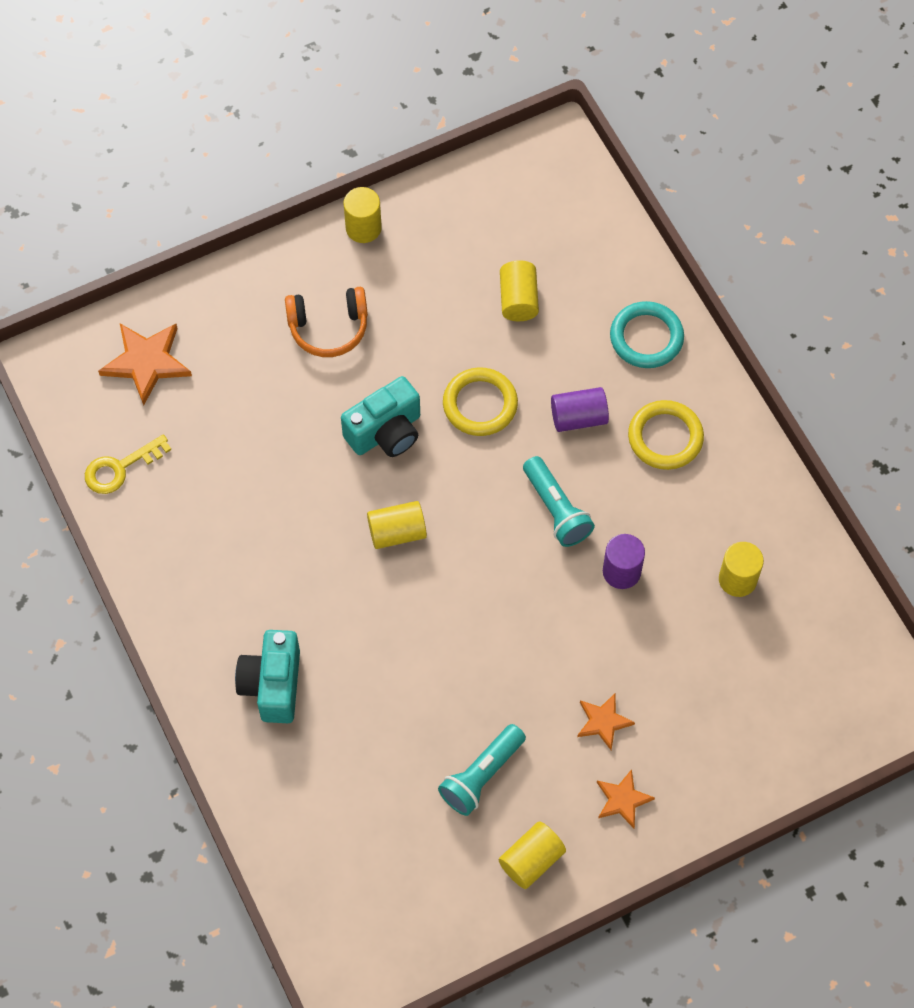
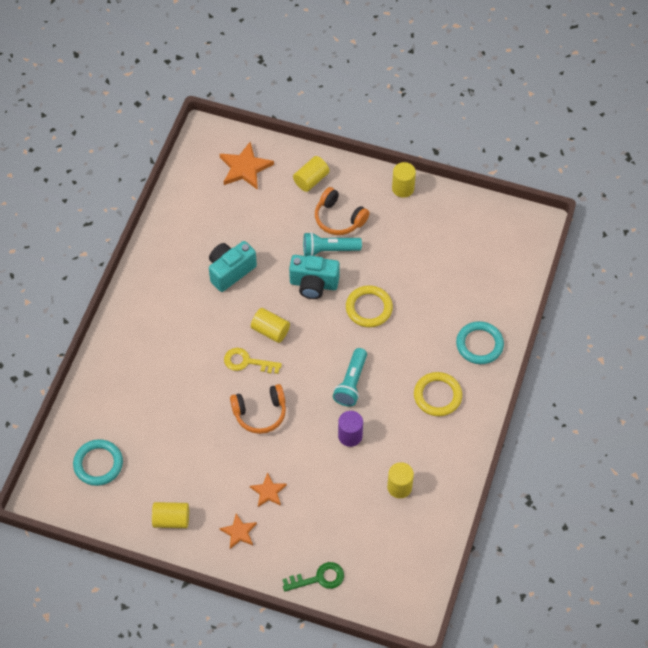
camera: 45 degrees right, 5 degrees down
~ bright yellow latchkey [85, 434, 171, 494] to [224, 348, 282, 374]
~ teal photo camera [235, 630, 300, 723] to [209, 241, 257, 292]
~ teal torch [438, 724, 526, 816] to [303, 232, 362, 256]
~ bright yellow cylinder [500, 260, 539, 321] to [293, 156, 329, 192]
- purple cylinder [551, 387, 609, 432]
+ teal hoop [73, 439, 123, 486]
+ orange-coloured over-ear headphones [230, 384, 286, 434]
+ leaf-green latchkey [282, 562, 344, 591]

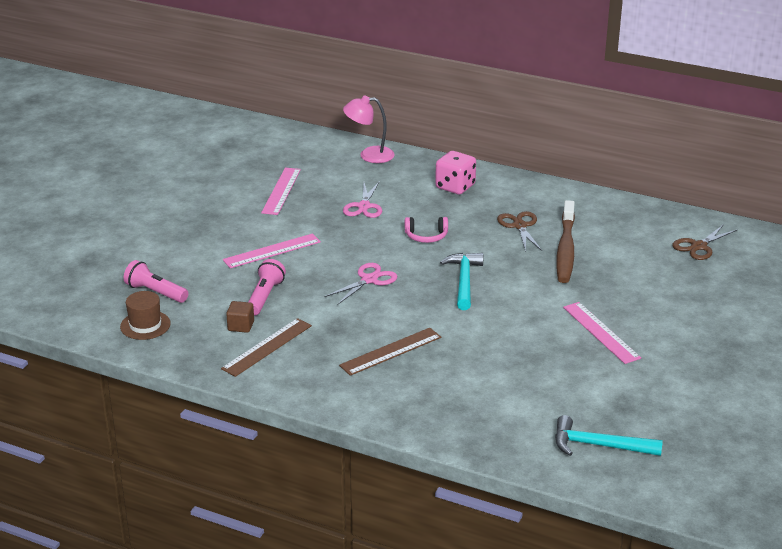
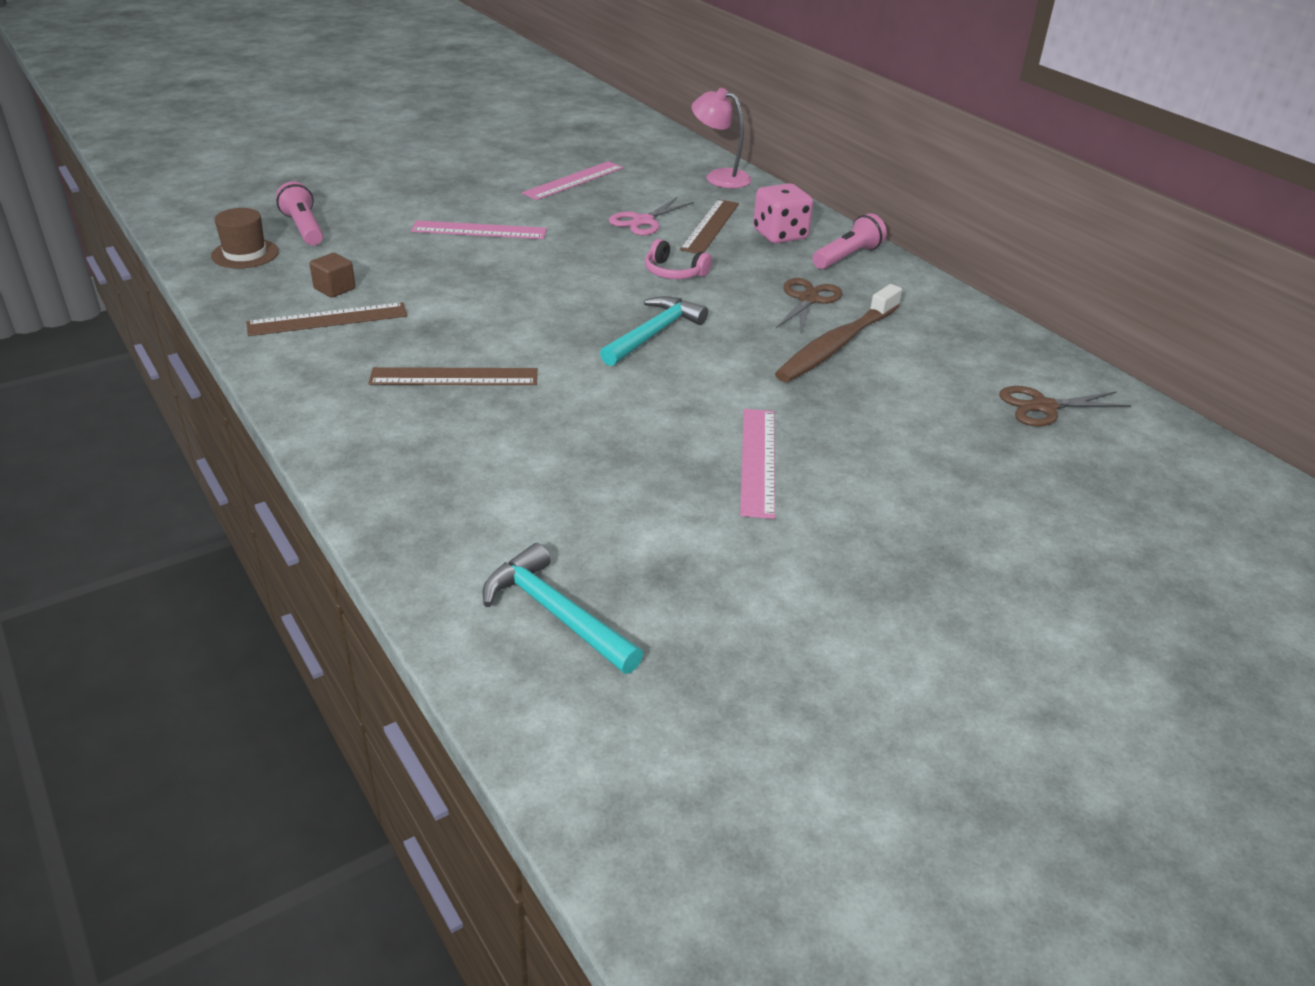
camera: 30 degrees right, 5 degrees up
~ rose-pink torch [248, 259, 286, 316] to [812, 213, 887, 269]
- rose-pink shears [325, 263, 397, 305]
+ brown measuring stick [680, 199, 739, 254]

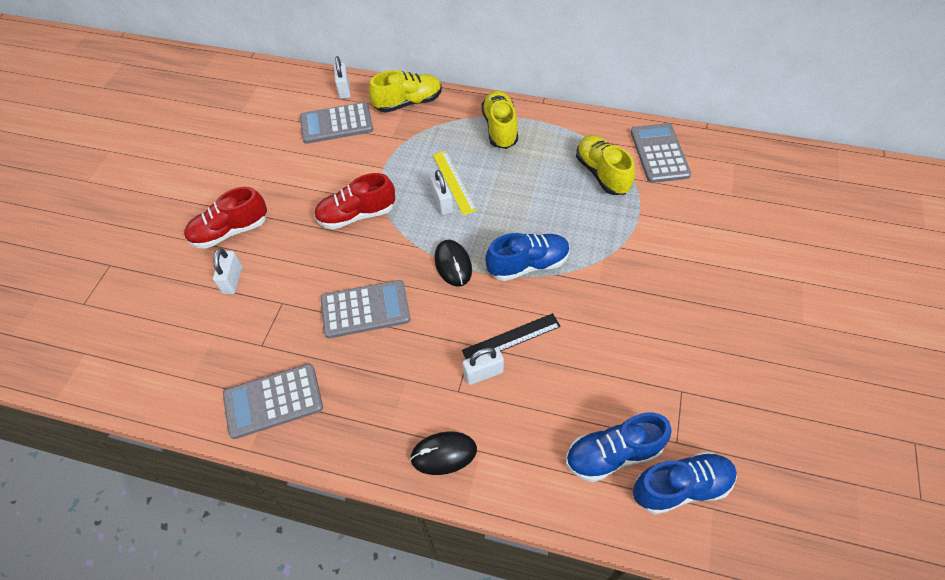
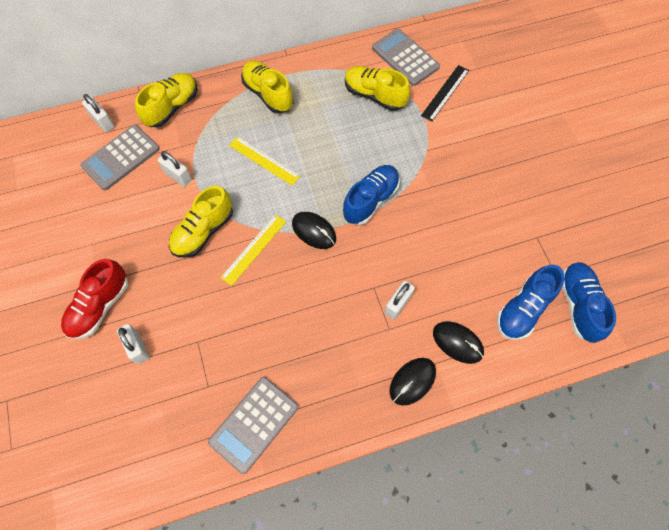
camera: 35 degrees left, 10 degrees up
~ red shoe [314, 173, 395, 229] to bright yellow shoe [169, 186, 233, 258]
- grey calculator [321, 280, 410, 338]
~ white small lock [430, 170, 453, 215] to [158, 151, 192, 187]
~ black measuring stick [462, 313, 561, 359] to [421, 65, 469, 122]
~ blue shoe [633, 451, 737, 515] = [562, 262, 616, 343] 45 degrees counterclockwise
+ bright yellow measuring stick [220, 214, 286, 286]
+ black computer mouse [433, 321, 484, 364]

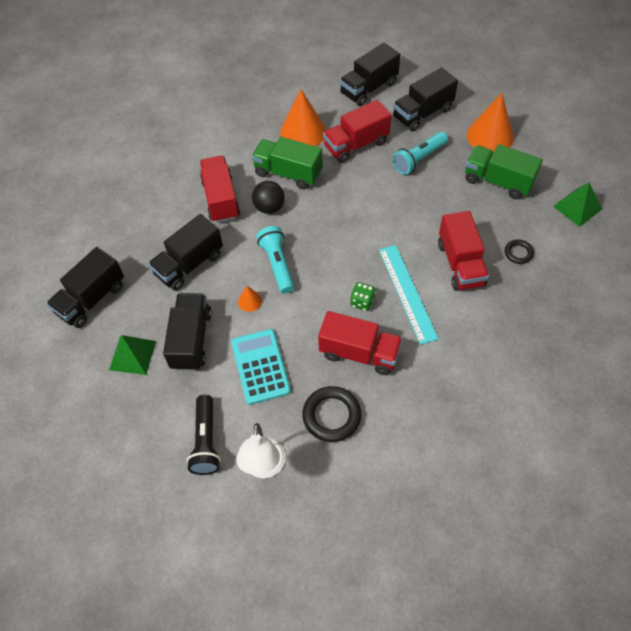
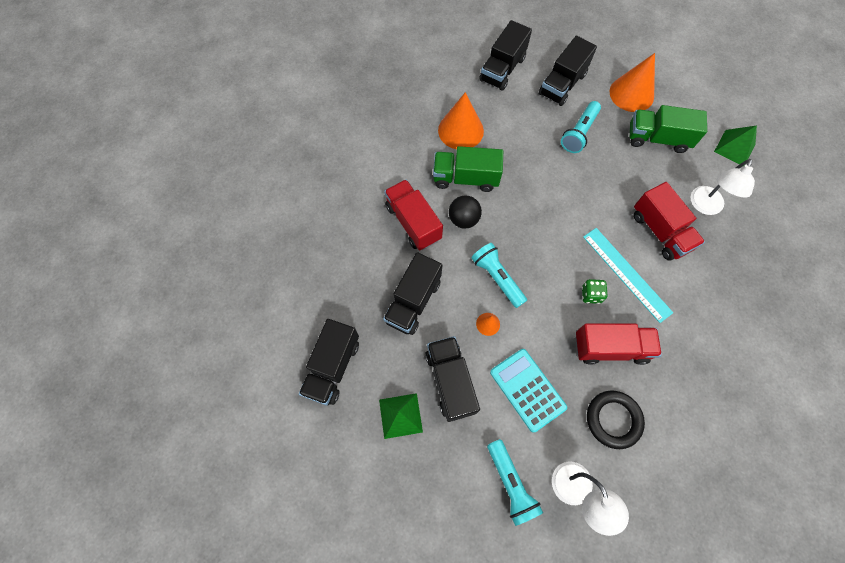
camera: 20 degrees left, 10 degrees up
~ black torch [187, 395, 221, 475] to teal torch [487, 439, 543, 526]
- red truck [323, 100, 392, 163]
~ black hoop [505, 239, 534, 264] to white lamp [690, 159, 755, 215]

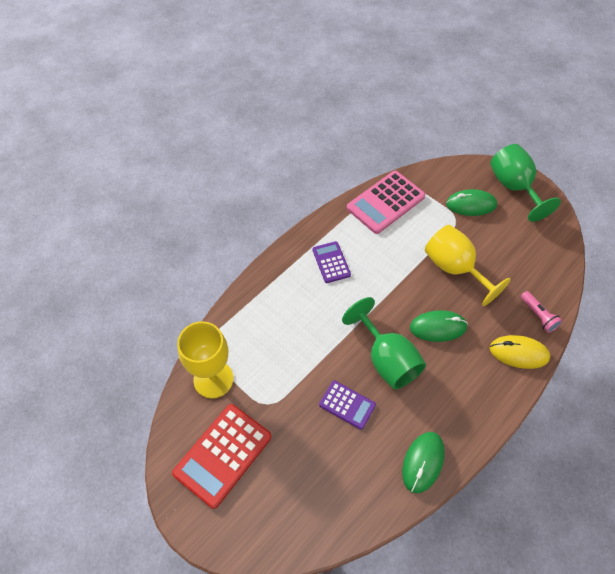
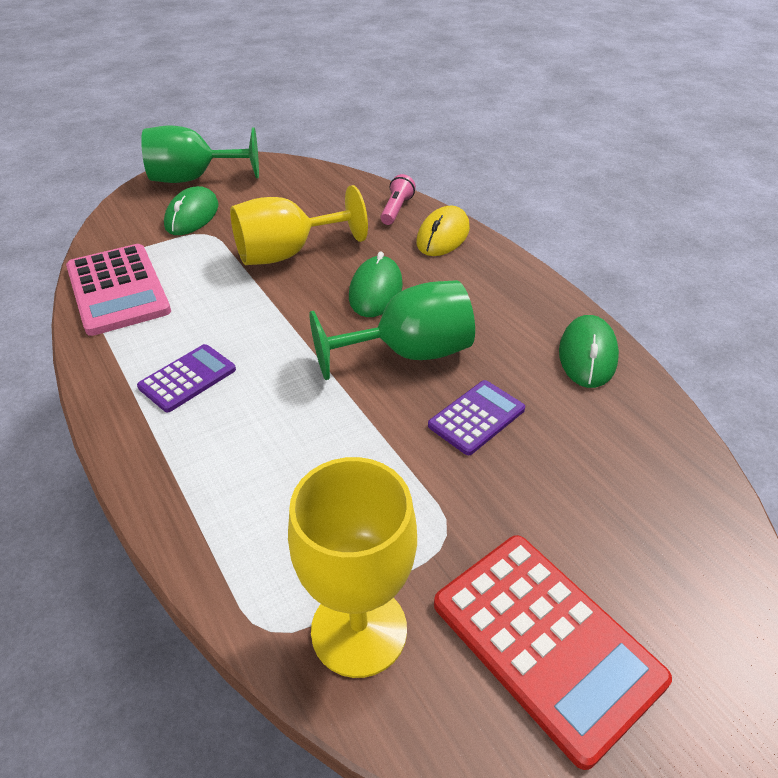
camera: 75 degrees left, 15 degrees down
~ purple calculator [312, 241, 351, 283] = [137, 344, 236, 412] 135 degrees clockwise
~ leaf-green computer mouse [402, 432, 445, 494] = [559, 315, 619, 388] 60 degrees clockwise
~ rose-pink torch [521, 291, 563, 333] = [380, 174, 416, 225] 60 degrees counterclockwise

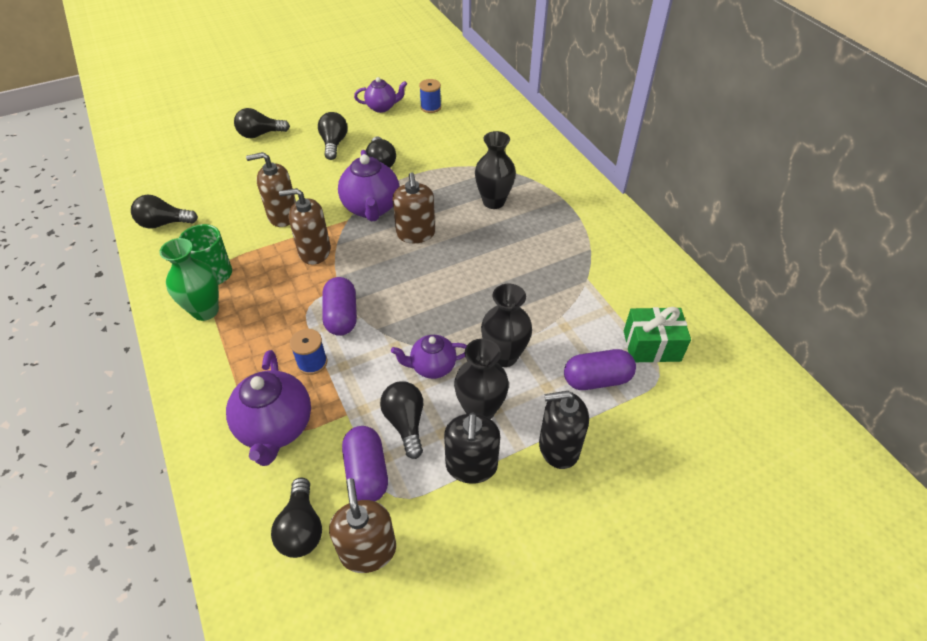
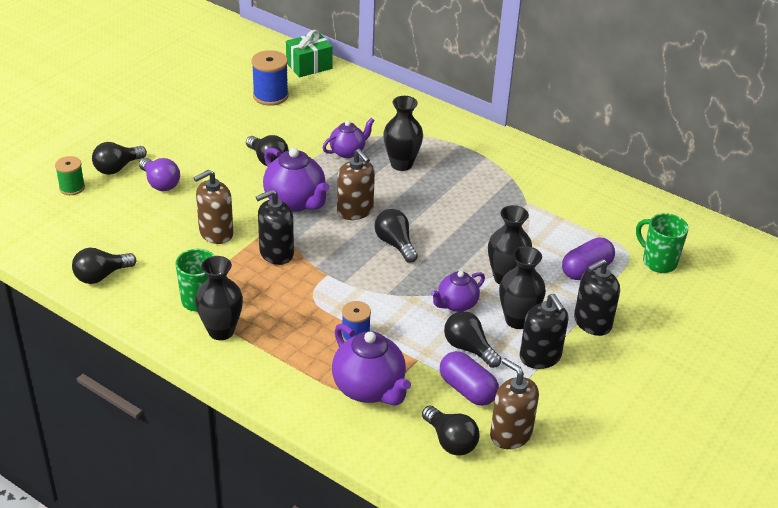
camera: 30 degrees left, 10 degrees down
~ leaf-green flower vase [159, 238, 219, 321] to black flower vase [195, 256, 243, 340]
~ brown soap dispenser [279, 188, 331, 265] to black soap dispenser [256, 189, 294, 265]
~ black light bulb [318, 112, 347, 160] to [374, 209, 418, 263]
- purple pill shape [323, 277, 357, 336]
~ purple china teapot [354, 77, 407, 113] to [323, 117, 375, 158]
~ blue bobbin [419, 79, 441, 113] = [251, 50, 288, 106] x1.56
~ leaf-green present [624, 307, 691, 363] to [286, 30, 333, 77]
+ leaf-green bobbin [55, 156, 85, 195]
+ purple light bulb [139, 158, 180, 191]
+ leaf-green tea mug [636, 213, 689, 273]

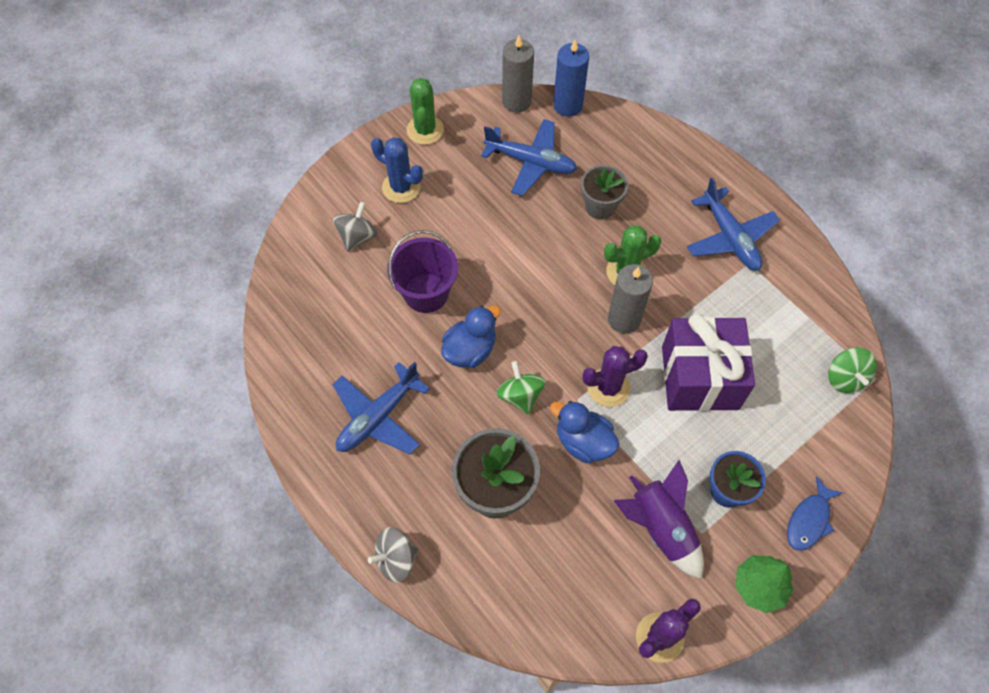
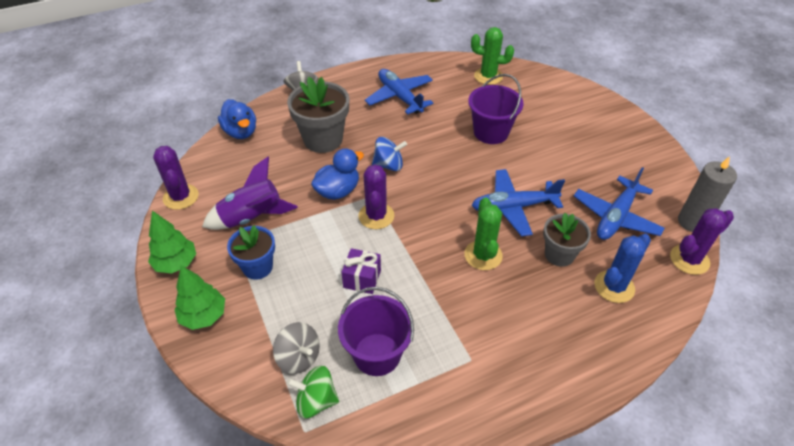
camera: 105 degrees right, 15 degrees down
~ grey toy top [333, 201, 378, 251] to [273, 322, 320, 374]
~ blue saguaro cactus [371, 137, 423, 203] to [594, 234, 651, 303]
~ leaf-green saguaro cactus [407, 78, 444, 145] to [471, 27, 514, 85]
~ blue duck [441, 305, 501, 368] to [218, 99, 256, 139]
~ leaf-green toy top [496, 361, 546, 415] to blue toy top [372, 137, 407, 171]
~ blue candle [553, 40, 589, 117] to purple saguaro cactus [670, 208, 734, 275]
- grey candle [608, 264, 653, 334]
~ purple present [662, 314, 755, 411] = [342, 248, 381, 294] x0.47
~ blue toy plane [687, 178, 780, 271] to [472, 169, 565, 236]
~ blue fish [787, 476, 843, 551] to leaf-green fir tree [174, 265, 225, 330]
+ purple pail [338, 287, 414, 376]

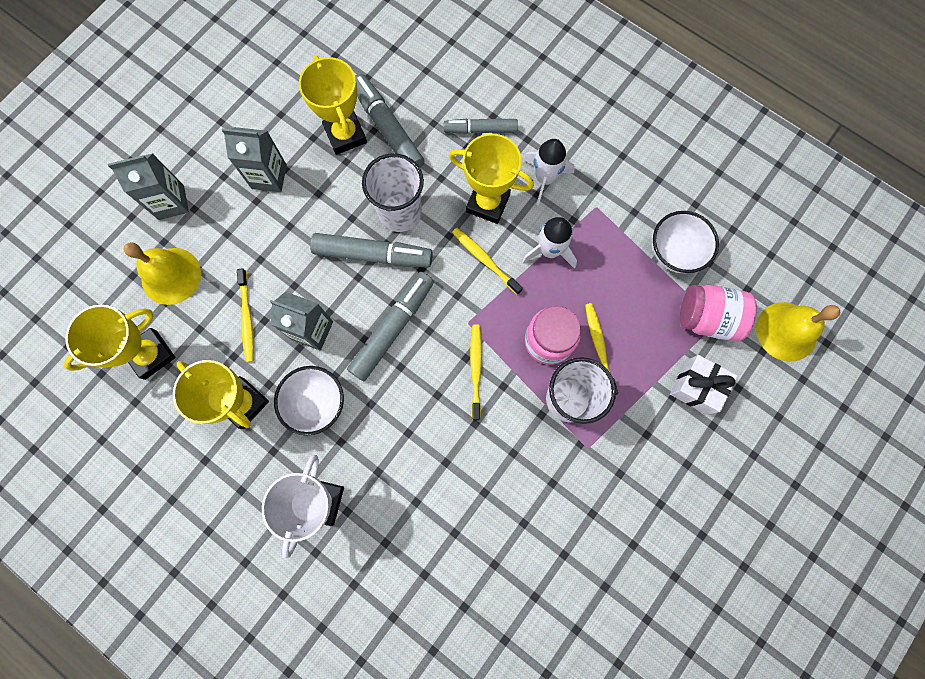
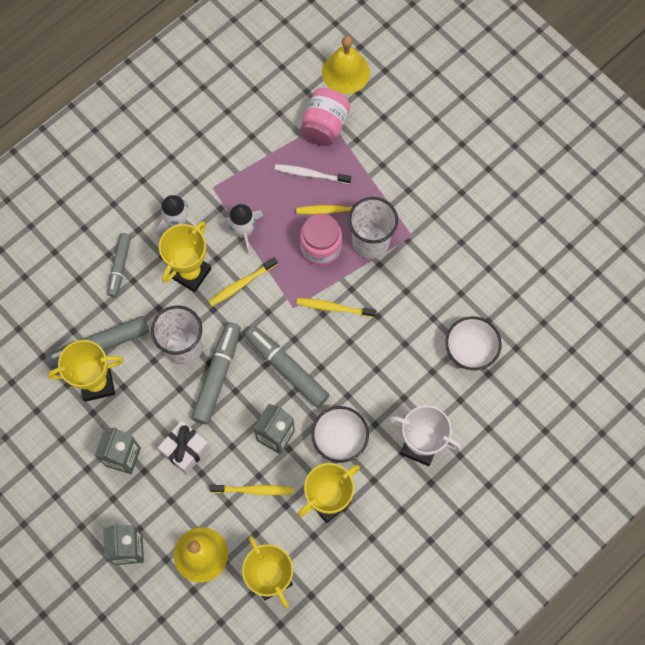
camera: 80 degrees left, 5 degrees down
~ white deep dish [653, 211, 719, 273] to [445, 316, 502, 370]
~ white present [670, 355, 737, 415] to [158, 421, 210, 474]
+ white toothbrush [275, 164, 351, 184]

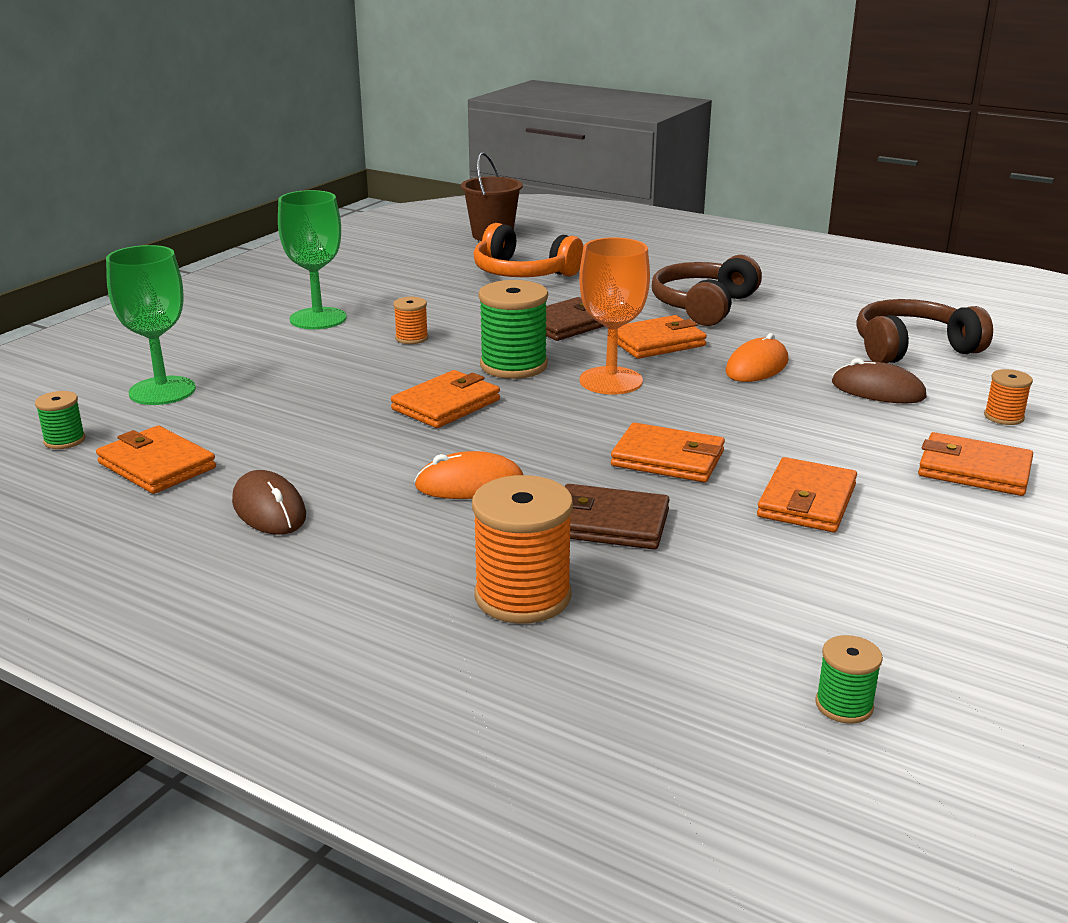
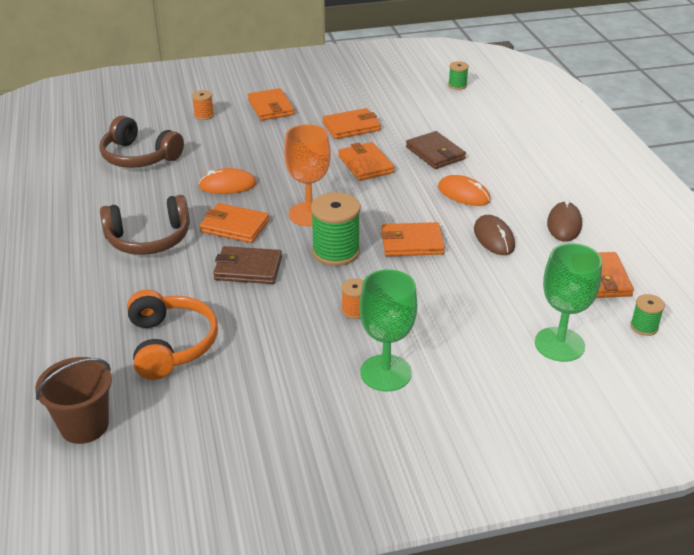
camera: 135 degrees left, 10 degrees up
- orange-coloured bobbin [472, 475, 573, 624]
~ brown computer mouse [832, 358, 927, 403] to [474, 215, 515, 255]

